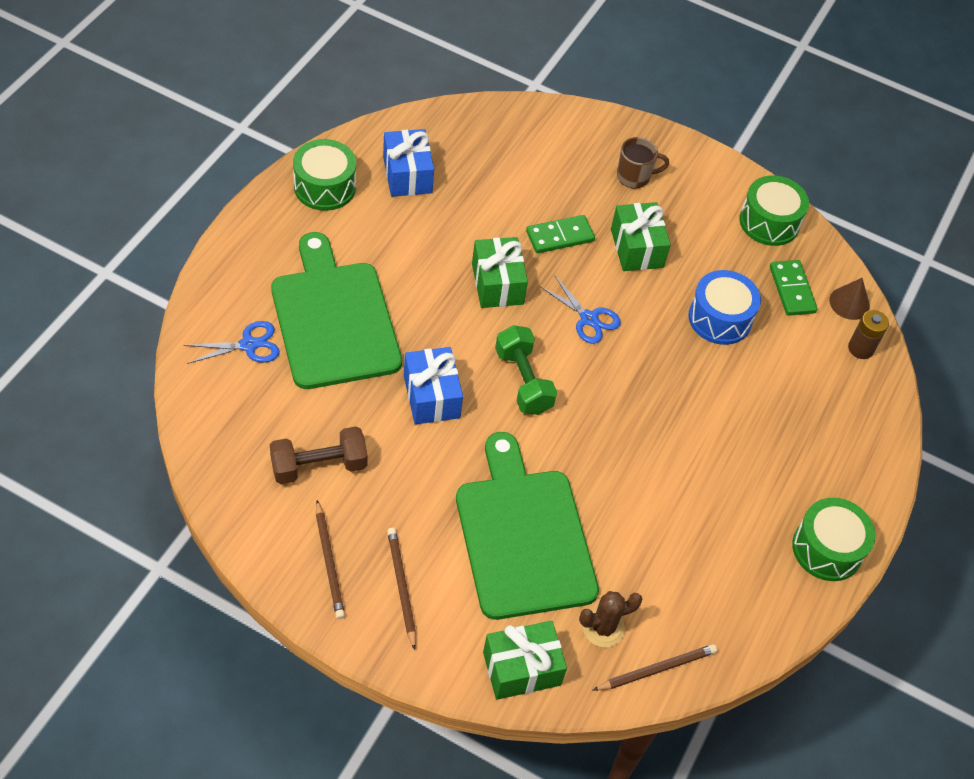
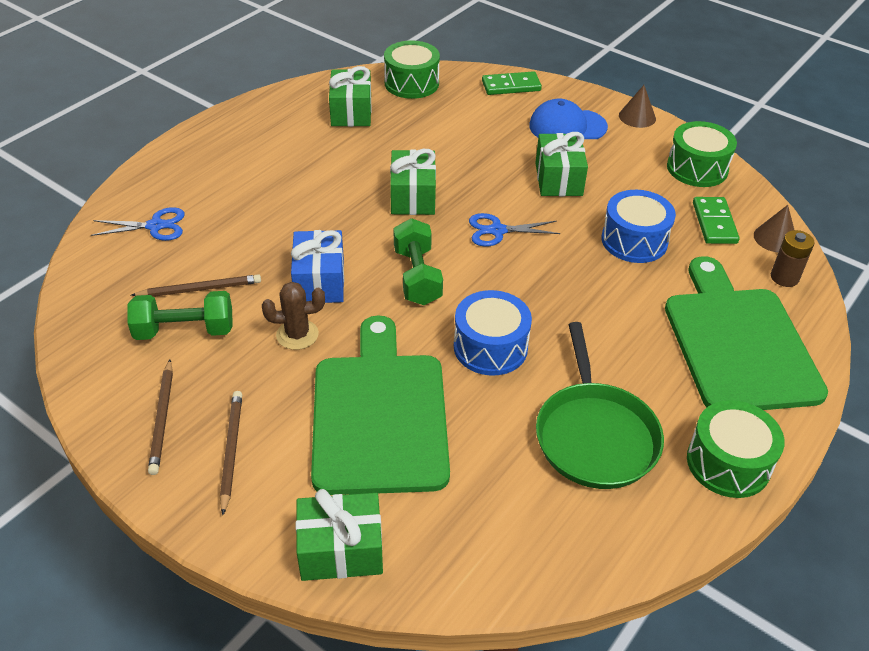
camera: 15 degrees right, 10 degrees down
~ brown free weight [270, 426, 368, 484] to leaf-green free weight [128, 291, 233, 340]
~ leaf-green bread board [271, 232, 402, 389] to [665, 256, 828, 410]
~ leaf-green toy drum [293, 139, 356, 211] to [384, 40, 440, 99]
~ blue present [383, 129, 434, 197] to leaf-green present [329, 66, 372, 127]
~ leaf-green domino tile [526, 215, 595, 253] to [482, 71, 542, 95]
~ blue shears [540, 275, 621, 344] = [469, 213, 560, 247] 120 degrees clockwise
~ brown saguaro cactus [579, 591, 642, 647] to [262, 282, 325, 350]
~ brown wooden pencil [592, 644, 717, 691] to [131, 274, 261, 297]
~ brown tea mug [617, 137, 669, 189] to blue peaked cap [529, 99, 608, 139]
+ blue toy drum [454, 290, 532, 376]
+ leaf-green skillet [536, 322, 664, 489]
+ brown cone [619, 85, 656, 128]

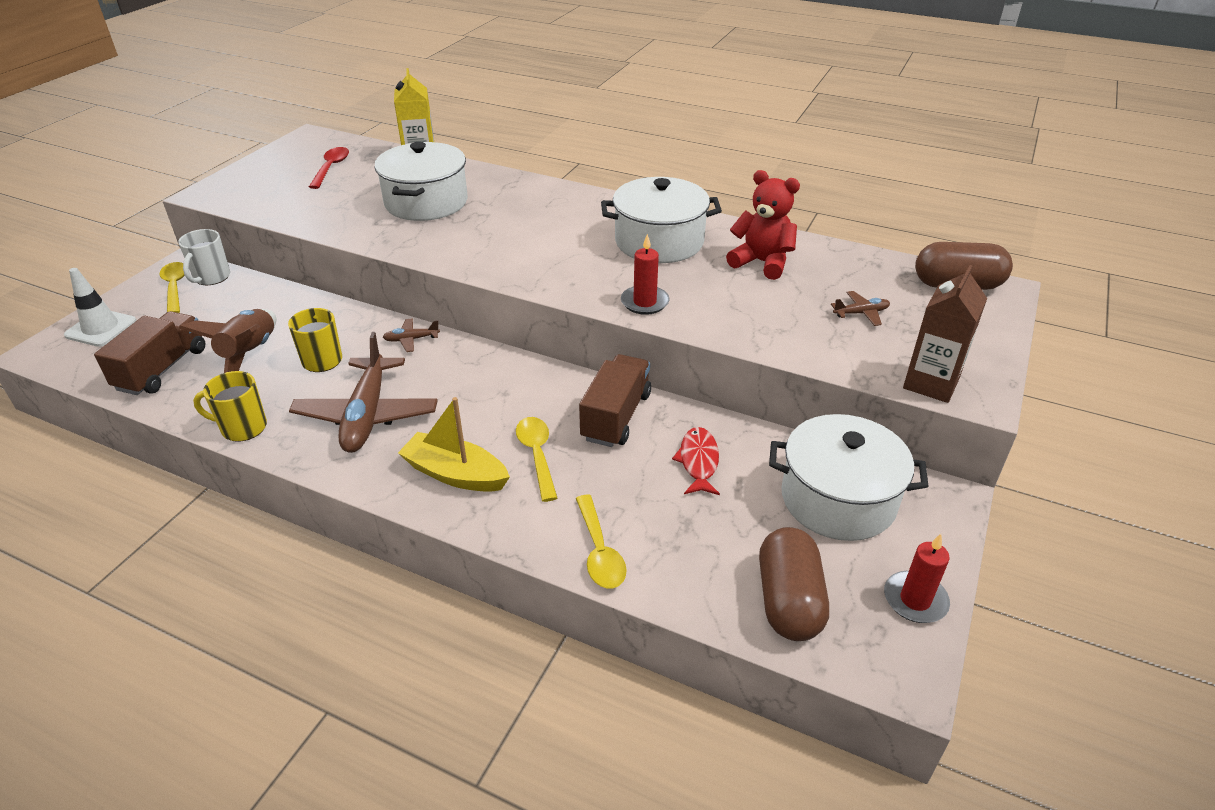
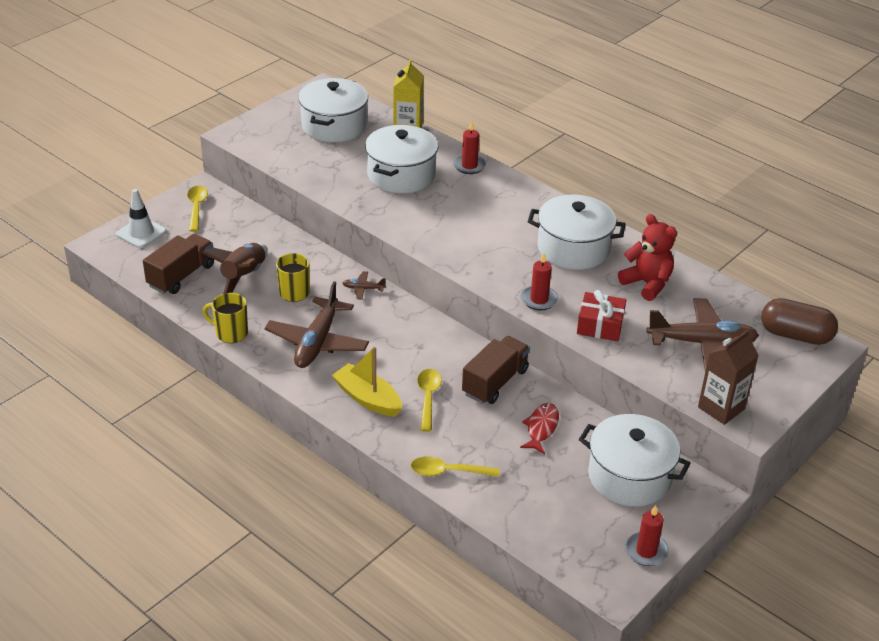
camera: 15 degrees right, 0 degrees up
- white tea mug [178, 229, 230, 285]
~ red tablespoon [309, 147, 349, 189] to white stockpot [298, 78, 368, 142]
~ bright yellow tablespoon [576, 495, 627, 589] = [411, 456, 499, 477] 90 degrees clockwise
- brown pill shape [759, 527, 829, 641]
~ brown toy plane [831, 291, 890, 326] = [646, 298, 759, 371] x2.30
+ red candle [453, 121, 486, 174]
+ red present [577, 290, 626, 341]

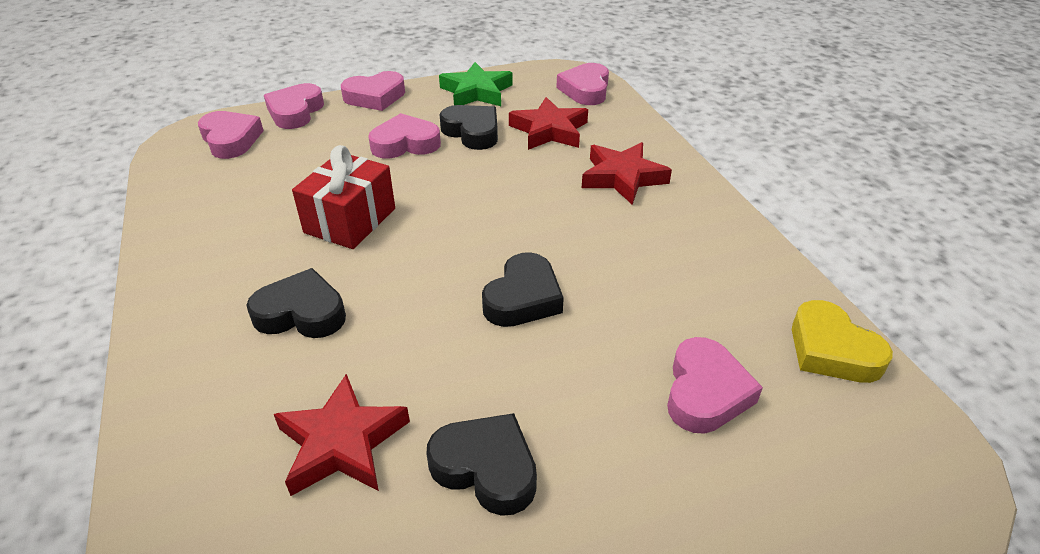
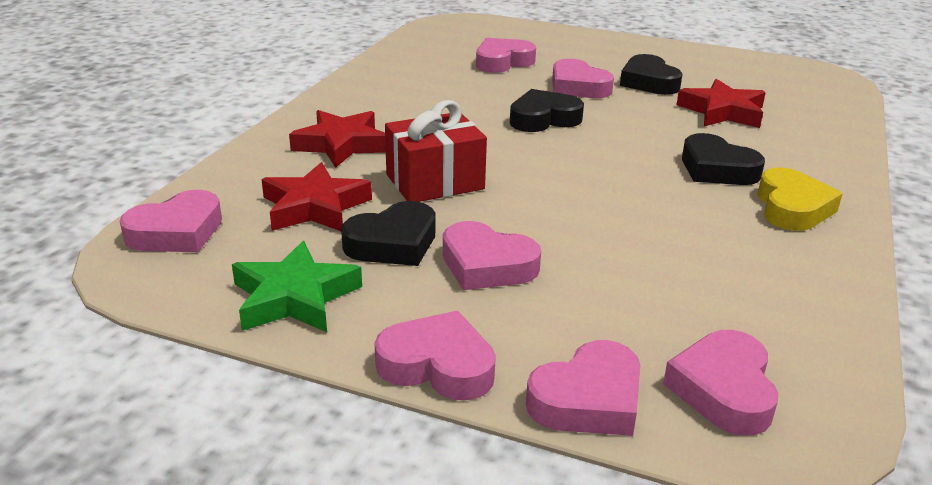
camera: 140 degrees left, 10 degrees down
~ red present [292, 145, 395, 249] to [385, 100, 487, 202]
~ black love heart [439, 105, 498, 150] = [341, 201, 435, 266] 120 degrees counterclockwise
~ bright yellow love heart [792, 300, 893, 383] to [757, 167, 843, 231]
+ rose-pink love heart [552, 59, 614, 98]

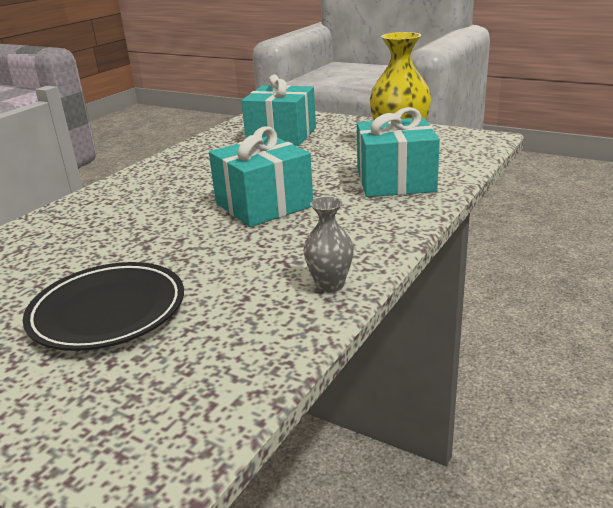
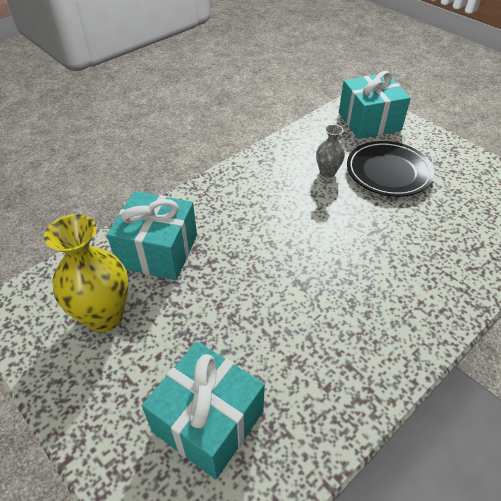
camera: 165 degrees left, 20 degrees up
~ teal present [209, 127, 313, 227] to [339, 71, 411, 139]
~ grey flower vase [303, 197, 354, 293] to [316, 124, 345, 178]

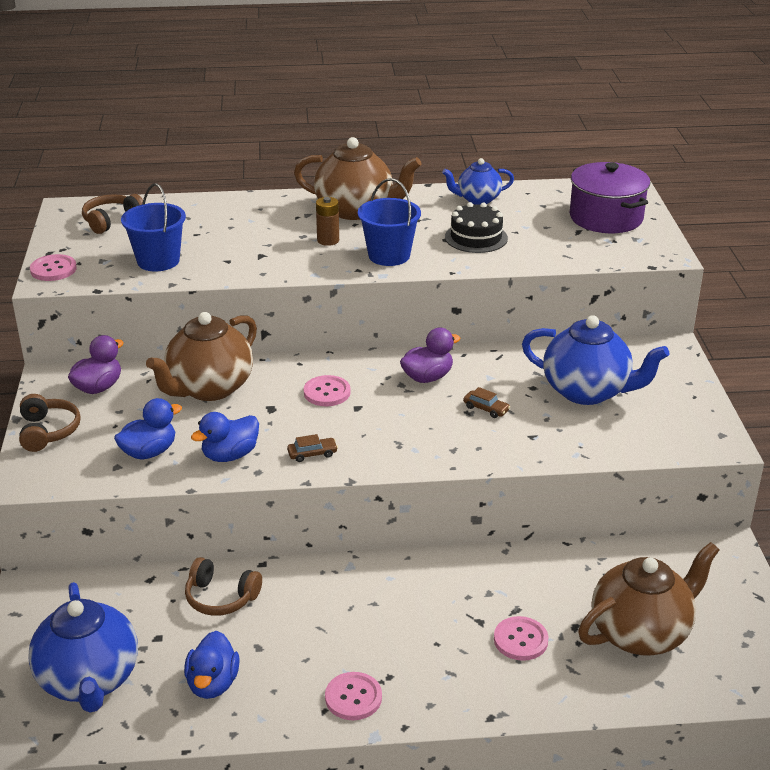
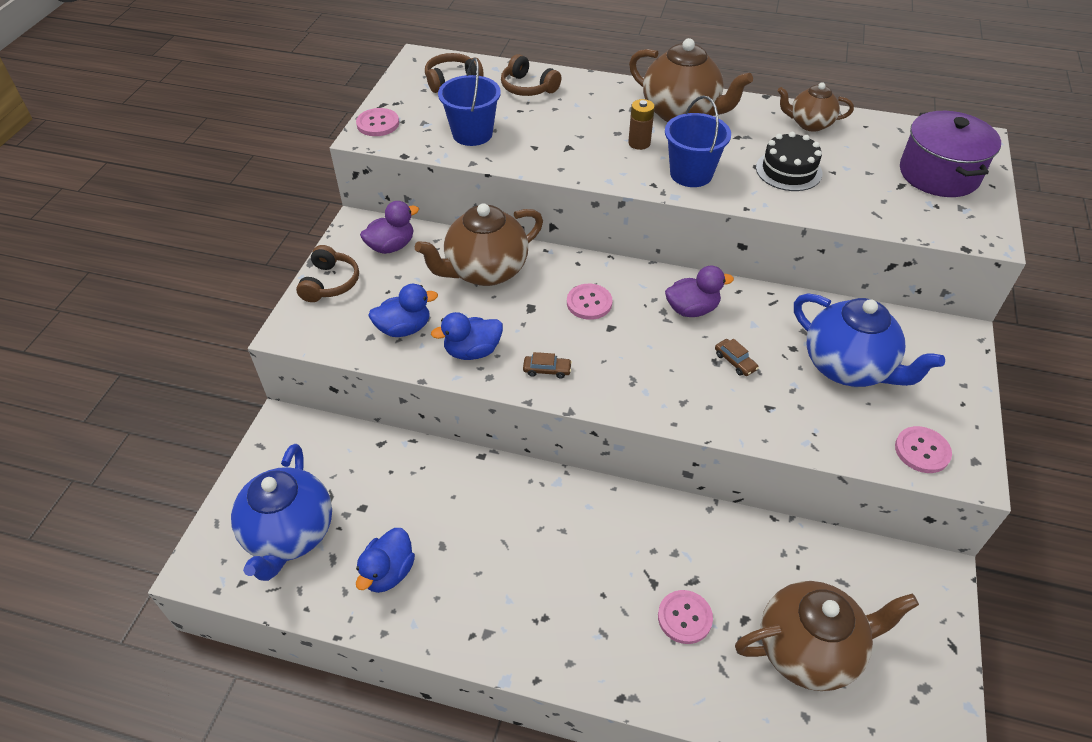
camera: 20 degrees right, 15 degrees up
~ brown over-ear headphones [185, 557, 262, 616] to [501, 54, 561, 96]
~ rose-pink button [325, 672, 382, 720] to [895, 426, 952, 473]
~ blue china teapot [442, 158, 514, 205] to brown china teapot [777, 82, 854, 132]

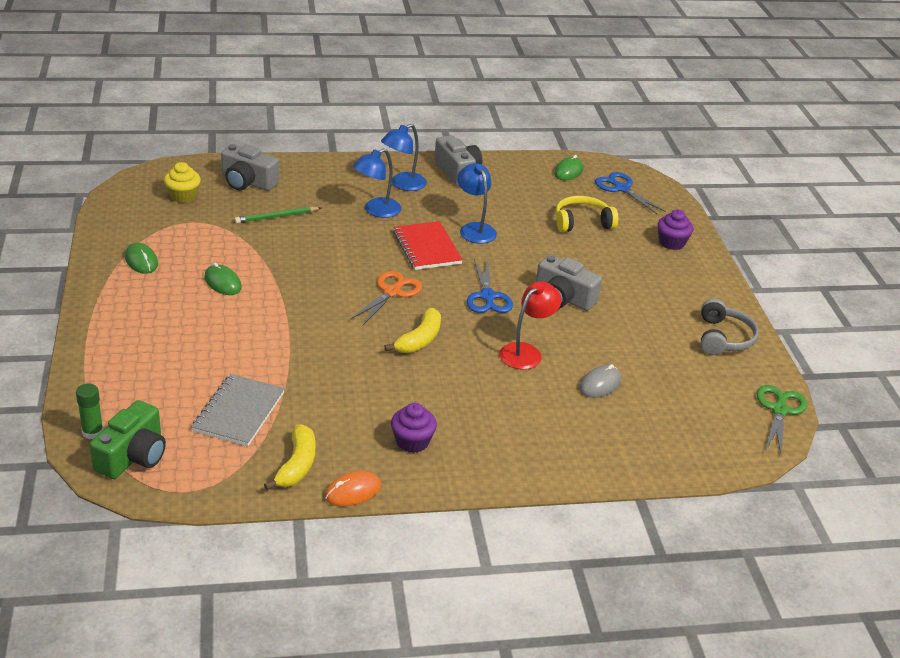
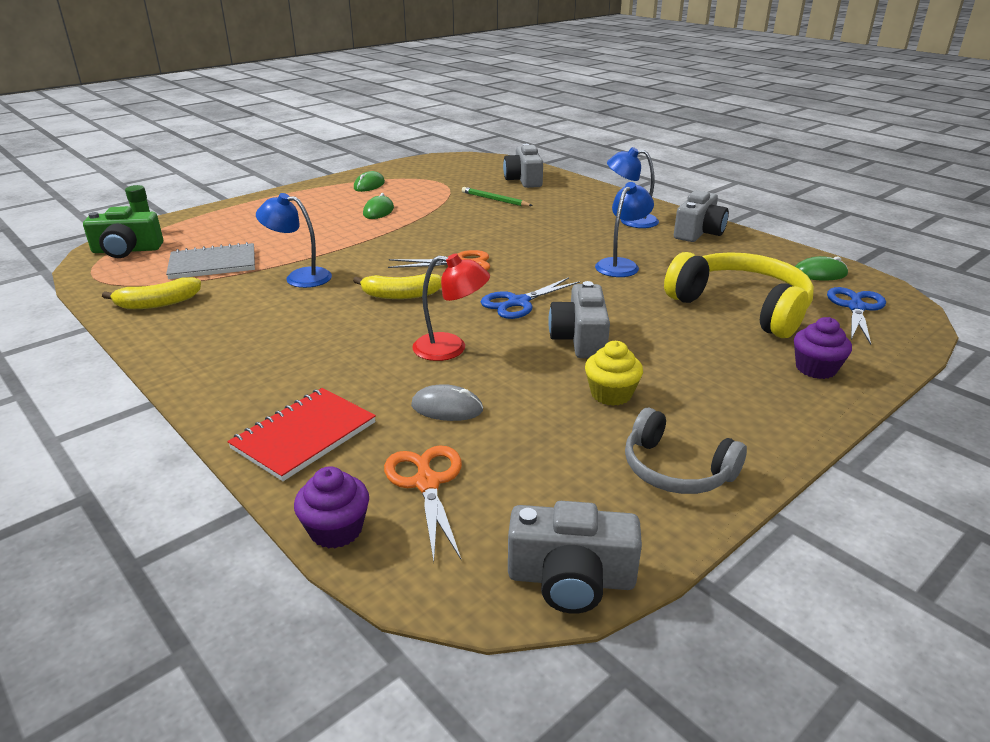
camera: 60 degrees right, 5 degrees down
~ bright yellow muffin [164, 162, 201, 203] to [585, 341, 643, 406]
- orange-coloured computer mouse [325, 471, 381, 506]
~ blue lamp [353, 148, 401, 218] to [256, 193, 332, 288]
~ purple muffin [391, 403, 437, 453] to [294, 466, 369, 549]
~ red notepad [393, 221, 463, 270] to [227, 388, 376, 481]
~ bright yellow over-ear headphones [556, 196, 618, 232] = [664, 252, 814, 338] x1.67
~ grey over-ear headphones [701, 298, 759, 355] = [625, 408, 747, 494] 60 degrees clockwise
~ leaf-green shears [757, 385, 807, 456] to grey photo camera [508, 501, 642, 614]
+ orange-coloured shears [384, 445, 462, 562]

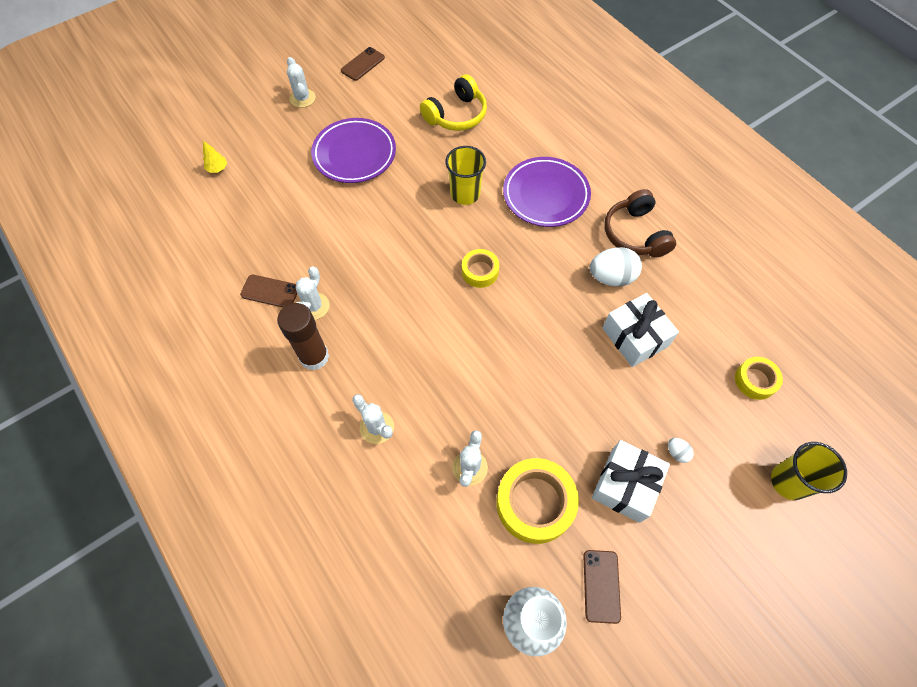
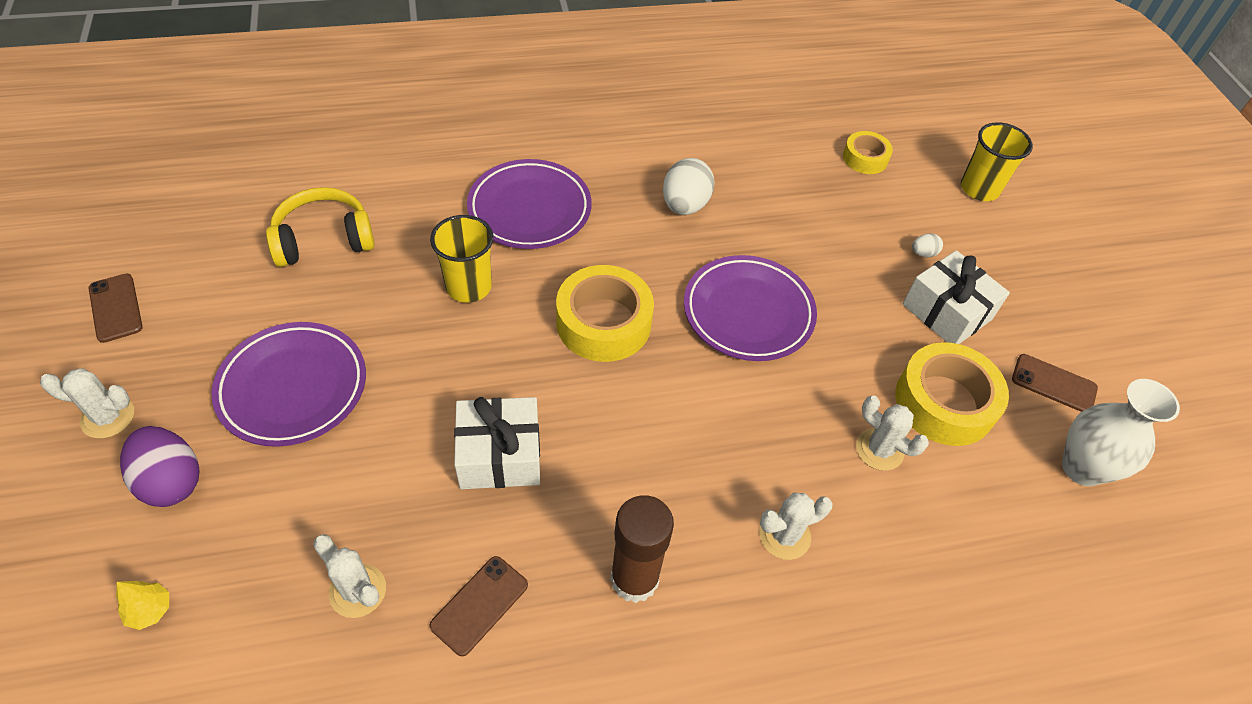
camera: 70 degrees left, 10 degrees down
~ white saguaro cactus [296, 266, 329, 320] to [313, 534, 386, 618]
~ bright yellow over-ear headphones [420, 74, 487, 131] = [266, 187, 375, 267] 90 degrees counterclockwise
~ bright yellow roll of tape [462, 249, 499, 288] = [556, 265, 654, 362] x1.76
~ white present [602, 293, 679, 367] to [454, 397, 540, 489]
- brown over-ear headphones [604, 189, 676, 258]
+ purple egg [120, 426, 199, 507]
+ purple flat dish [684, 255, 817, 361]

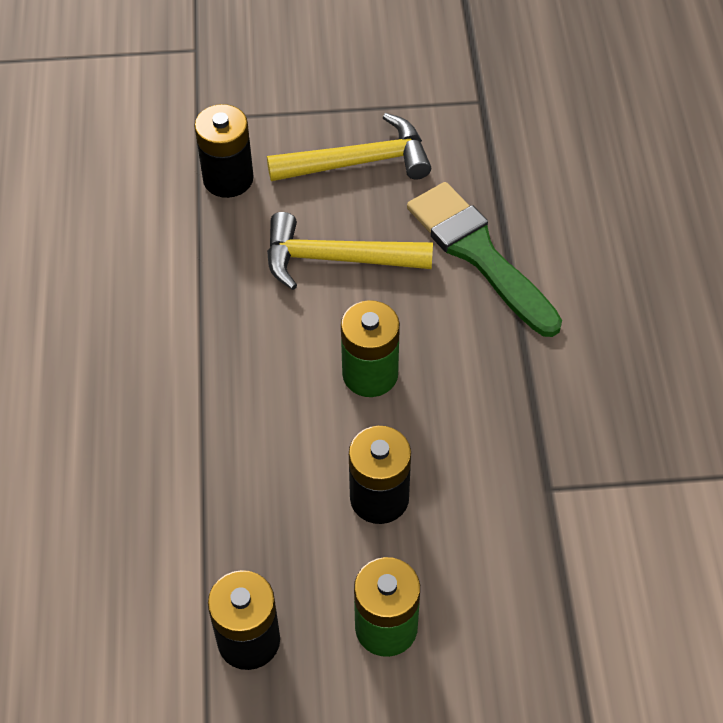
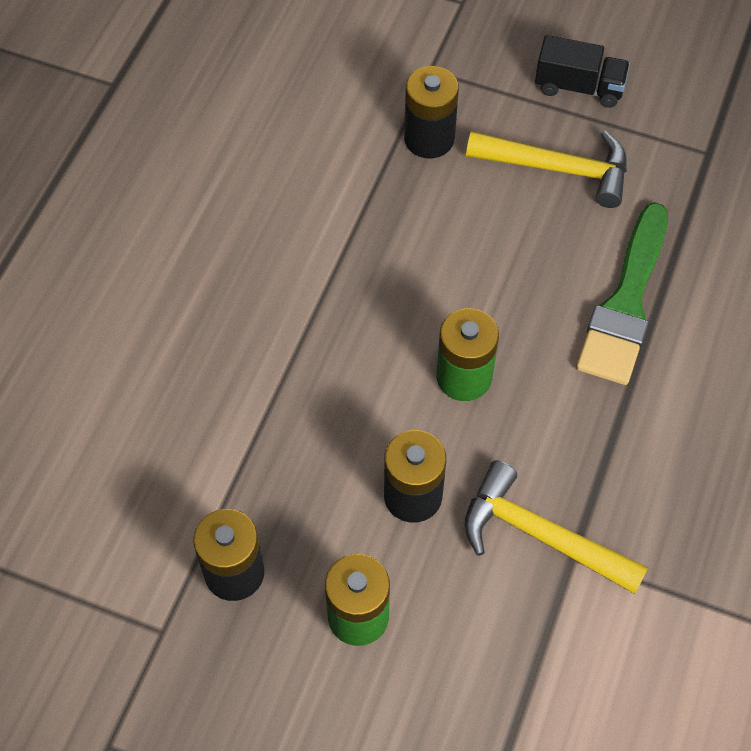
camera: 25 degrees right, 5 degrees up
~ bright yellow carpenter's hammer [267, 212, 433, 290] to [464, 460, 648, 594]
~ leaf-green paintbrush [407, 182, 562, 337] = [576, 202, 668, 385] 150 degrees counterclockwise
+ black truck [535, 35, 630, 108]

